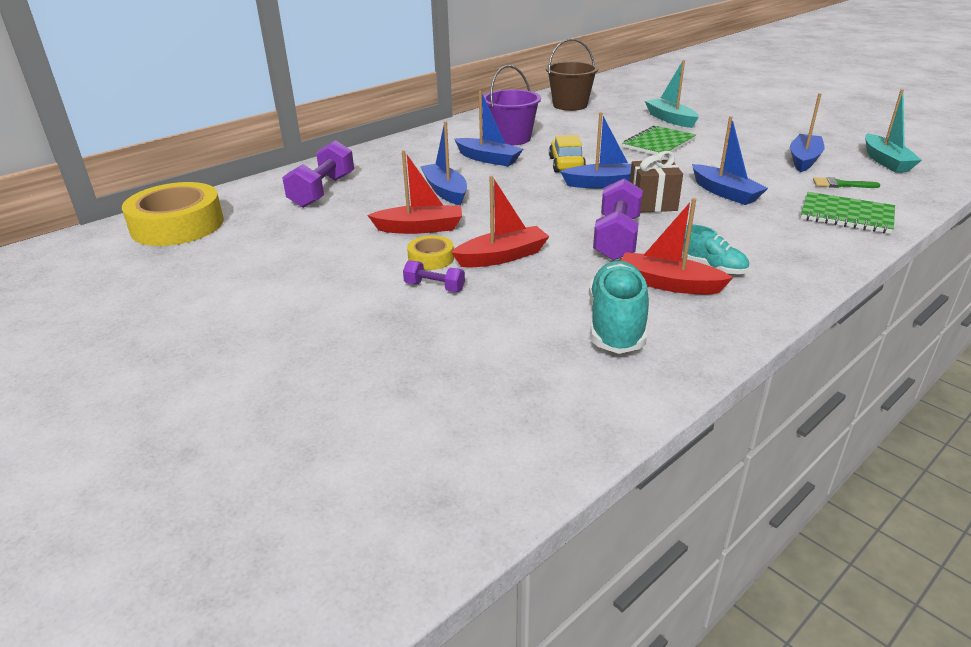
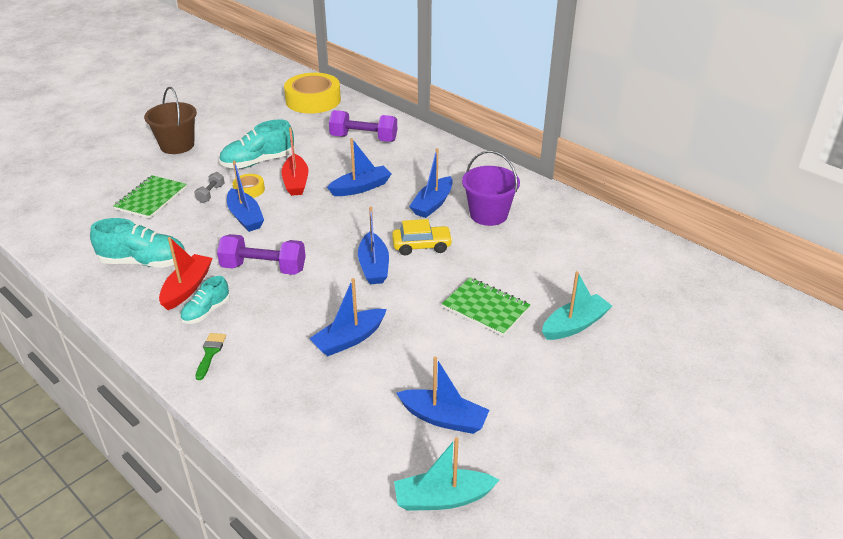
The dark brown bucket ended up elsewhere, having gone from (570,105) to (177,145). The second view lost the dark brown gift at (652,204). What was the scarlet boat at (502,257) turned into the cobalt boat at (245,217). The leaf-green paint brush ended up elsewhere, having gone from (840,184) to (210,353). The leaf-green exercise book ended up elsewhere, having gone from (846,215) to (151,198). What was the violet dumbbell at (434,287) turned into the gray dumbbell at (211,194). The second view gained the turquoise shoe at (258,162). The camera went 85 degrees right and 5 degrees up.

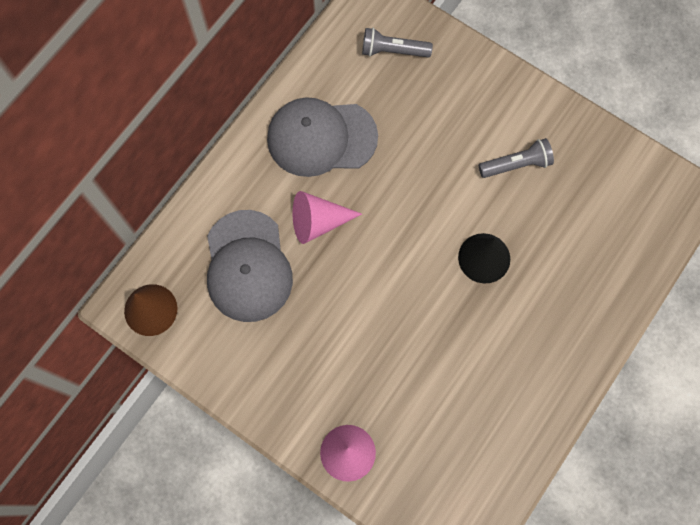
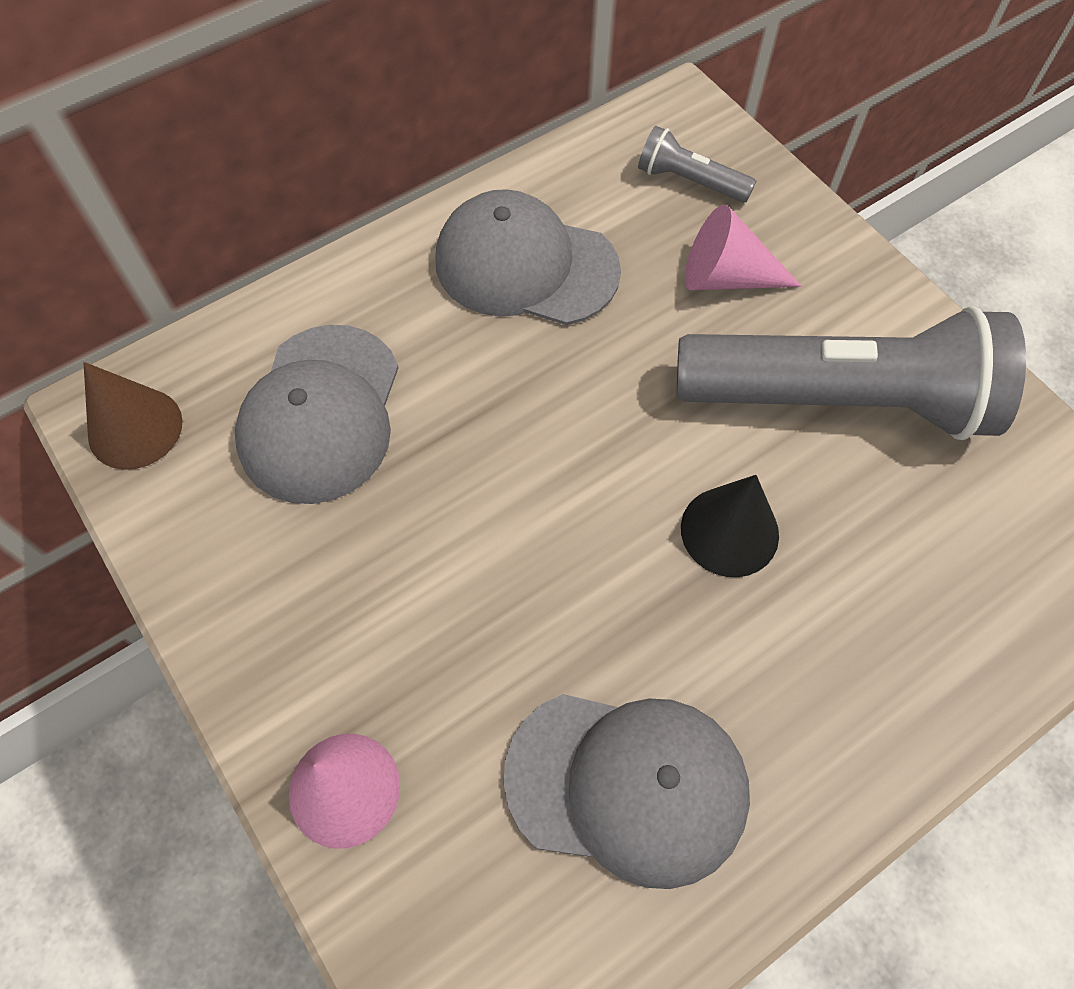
The size of the gray torch at (516,164) changed by a factor of 2.36. The rose-pink cone ended up elsewhere, having gone from (318,222) to (727,277). The second view gained the gray peaked cap at (627,784). The camera went 20 degrees right and 10 degrees down.

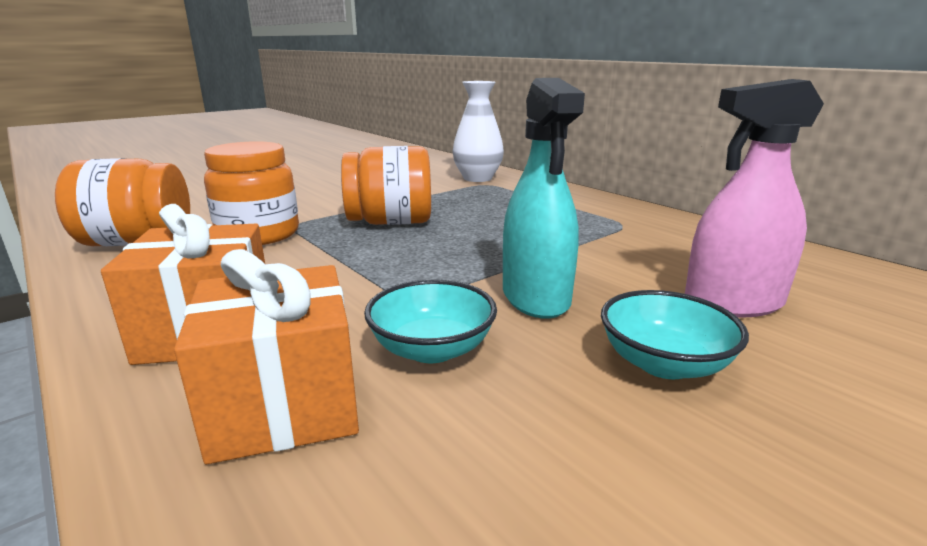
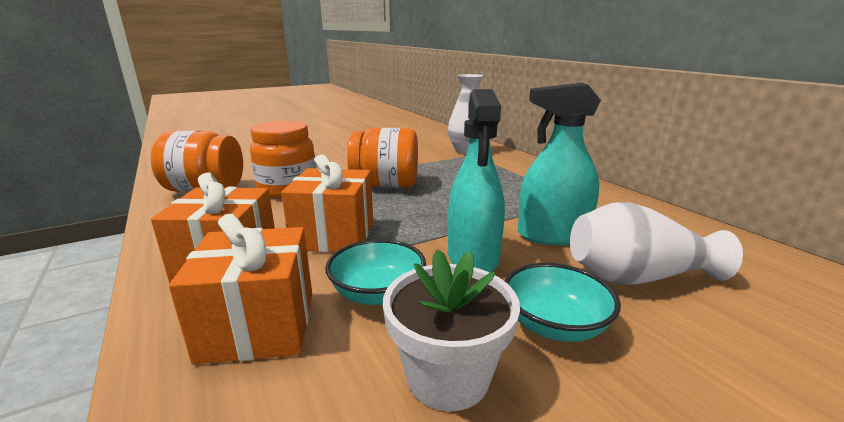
Where the rose-pink spray cleaner stood at (733,303), the snow-white tall vase came to stand at (637,277). The second view gained the turquoise spray cleaner at (553,235). The second view gained the orange gift at (334,235). The second view gained the snow-white plant pot at (448,377). The camera went 10 degrees right and 0 degrees up.

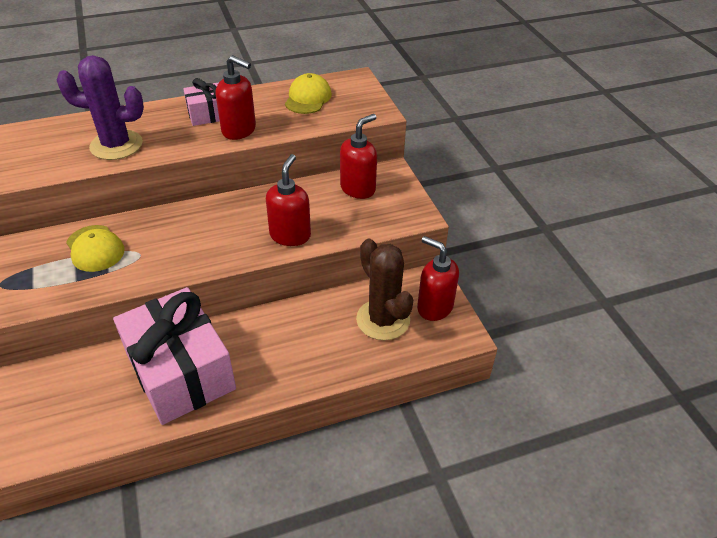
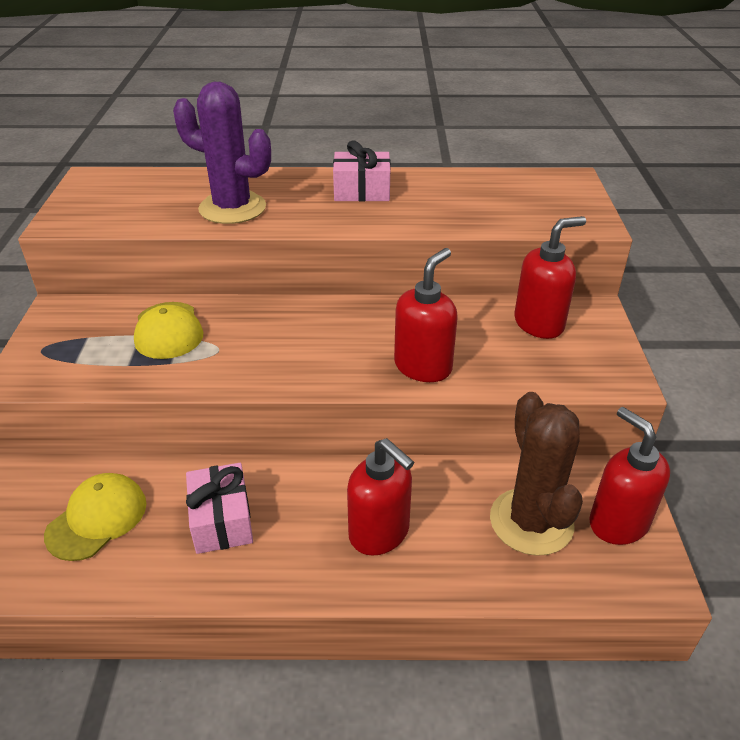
The scarlet soap dispenser ended up elsewhere, having gone from (239,130) to (379,533). The bright yellow peaked cap ended up elsewhere, having gone from (308,98) to (97,518). The size of the rose-pink gift at (180,371) changed by a factor of 0.50. The camera went 20 degrees right and 5 degrees down.

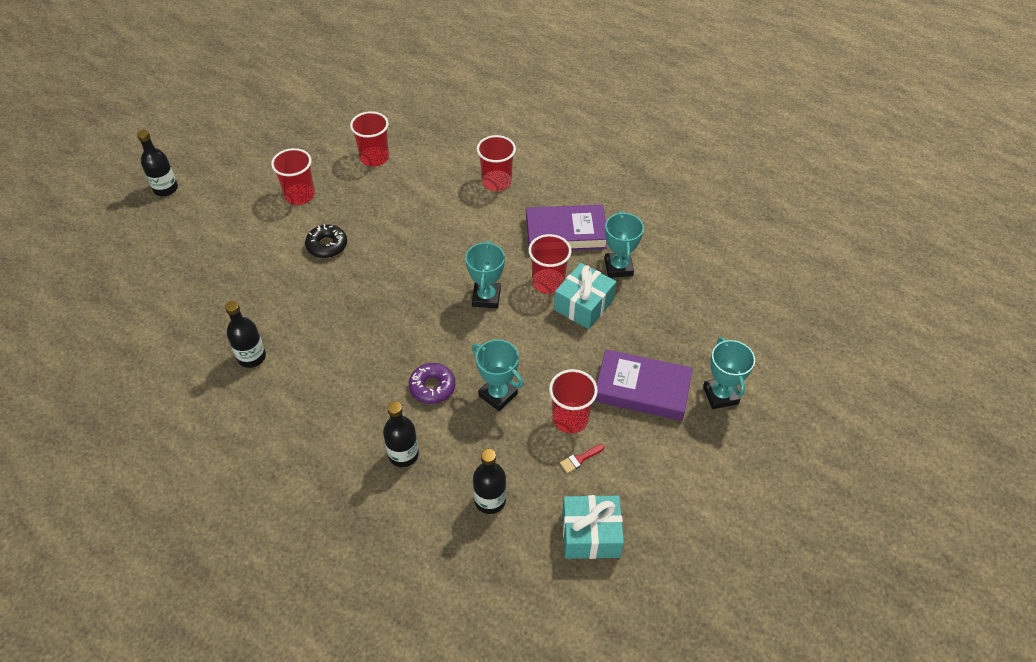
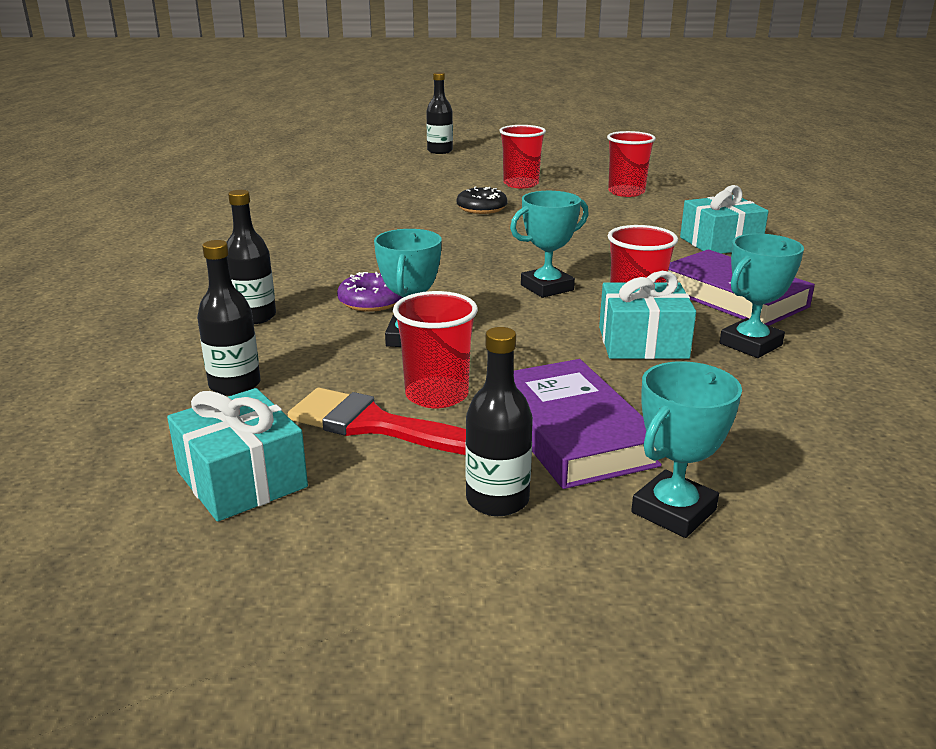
Where the scarlet cup stood at (496,182), the turquoise gift came to stand at (720,243). The jet-black bottle ended up elsewhere, having gone from (252,357) to (497,500). The size of the scarlet paint brush at (580,459) changed by a factor of 2.35. The camera went 55 degrees right and 25 degrees down.

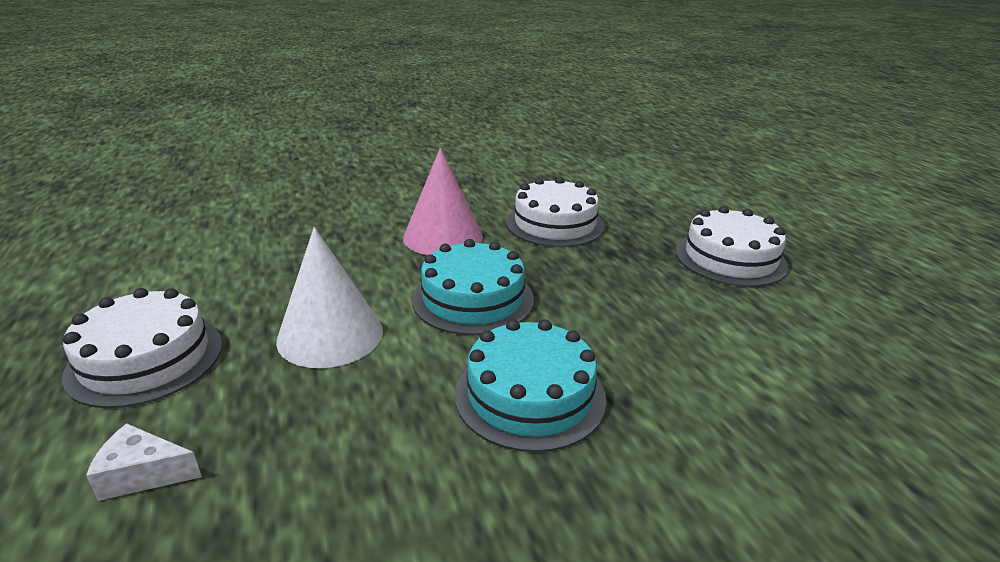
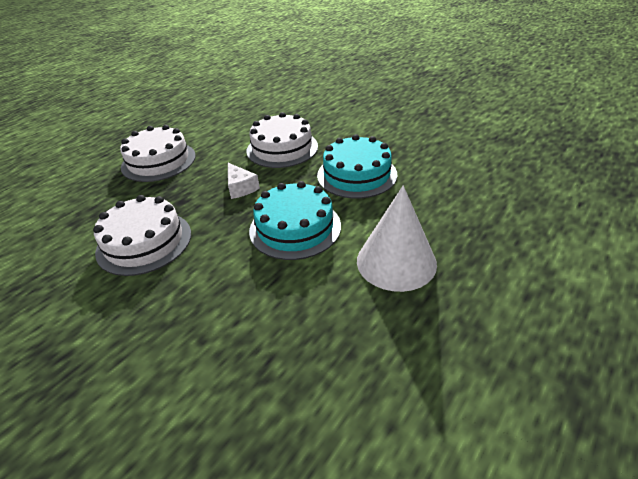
The second view lost the rose-pink cone at (443,237). The snow-white cake ended up elsewhere, having gone from (145,359) to (282,148). The snow-white cheese ended up elsewhere, having gone from (143,474) to (240,188). The camera went 120 degrees left and 10 degrees up.

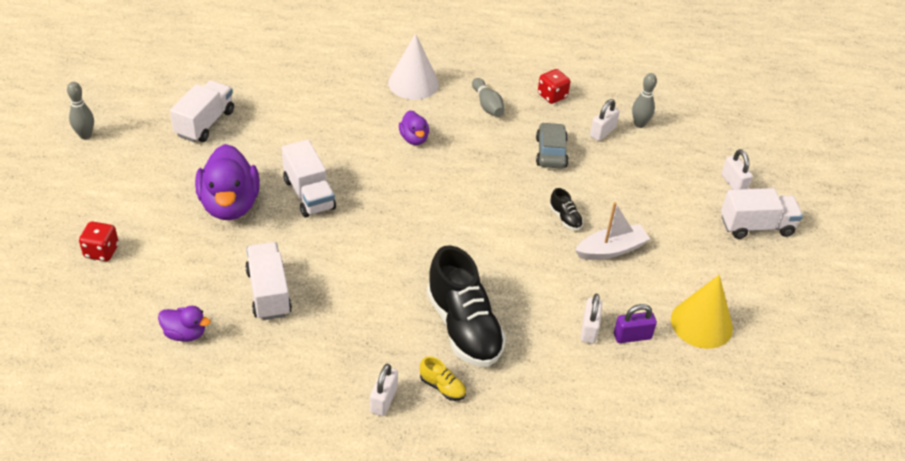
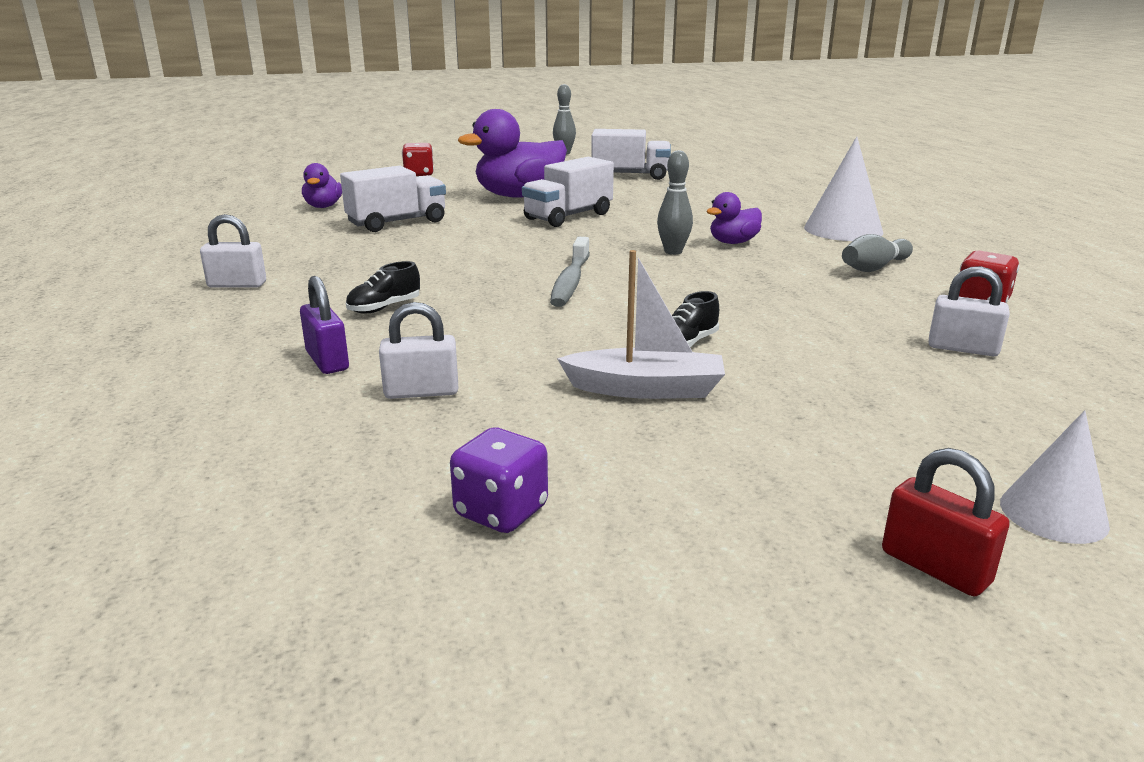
The gray skittle ended up elsewhere, having gone from (639,124) to (673,252). The second view lost the gray automobile at (551,152). Where the snow-white padlock stood at (733,183), the snow-white cone came to stand at (1053,513). Where the snow-white toy truck stood at (756,226), the scarlet padlock came to stand at (935,567). The snow-white boat at (611,250) ended up facing another way, 45 degrees counterclockwise from before. The size of the jet-black shoe at (464,327) changed by a factor of 0.42. Where the bright yellow cone stood at (701,323), the violet dice came to stand at (501,511). The violet padlock ended up elsewhere, having gone from (632,336) to (327,361). The second view lost the bright yellow shoe at (442,387). The second view gained the gray tooth brush at (570,282). The camera went 75 degrees right and 20 degrees down.

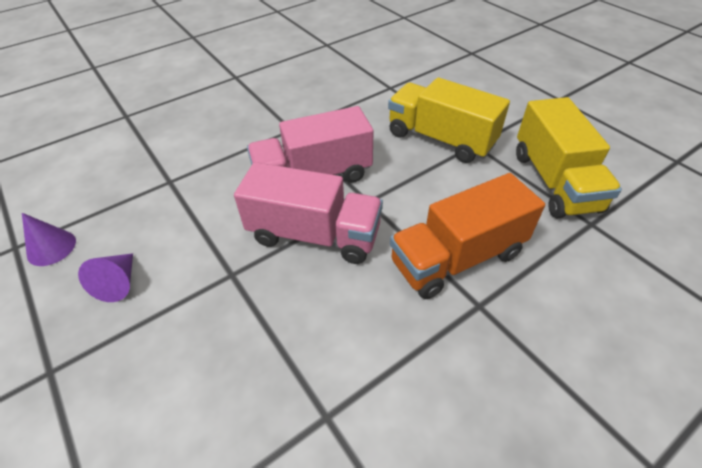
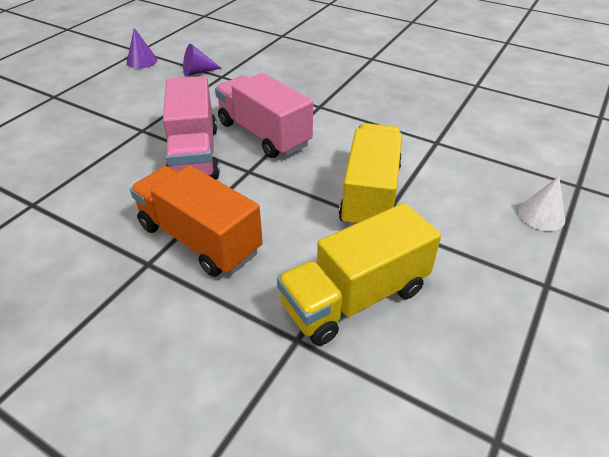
The violet cone ended up elsewhere, having gone from (119,283) to (198,72). The second view gained the snow-white cone at (541,215). The camera went 65 degrees right and 5 degrees down.

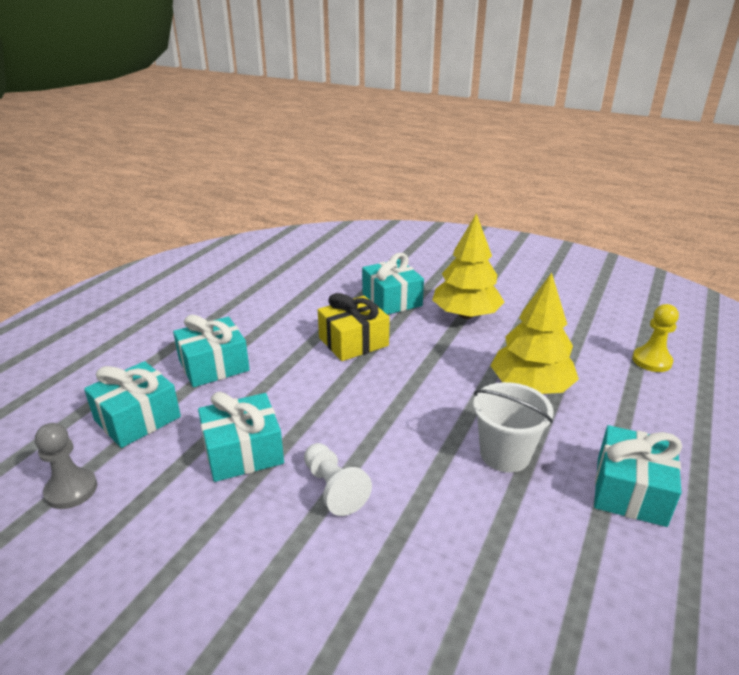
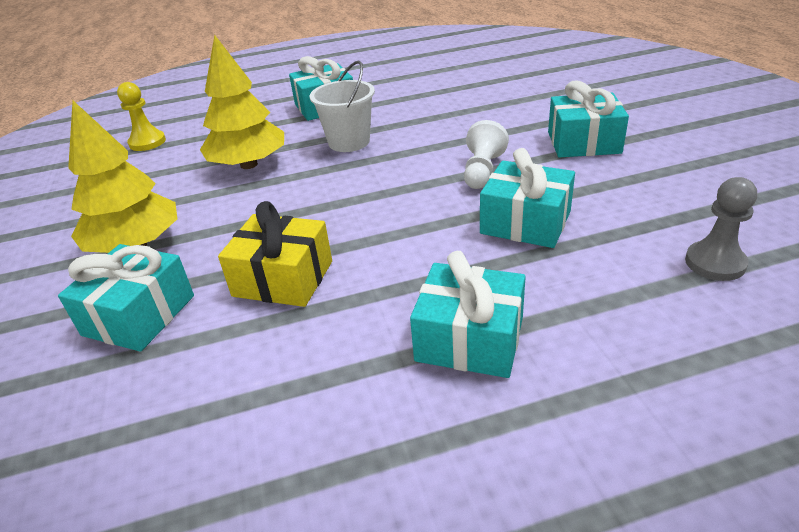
The turquoise gift ended up elsewhere, having gone from (137,418) to (583,143). The camera went 130 degrees left and 5 degrees up.

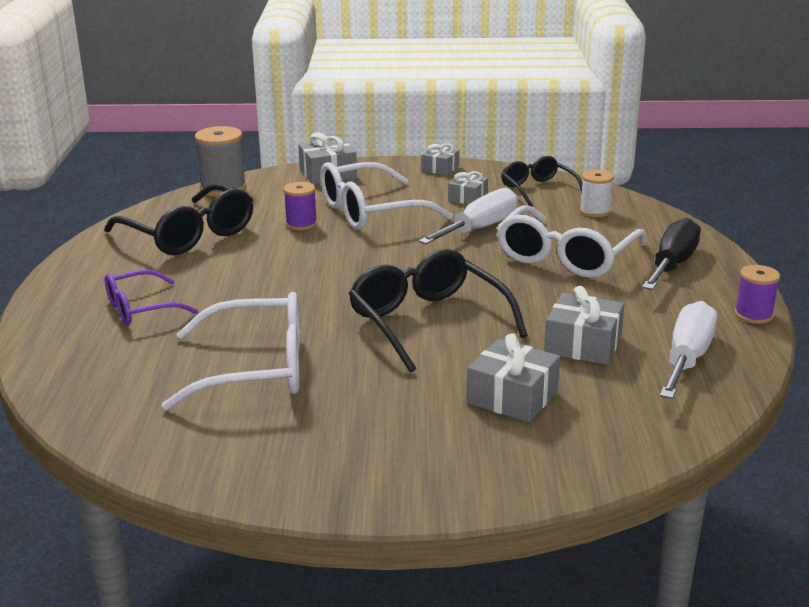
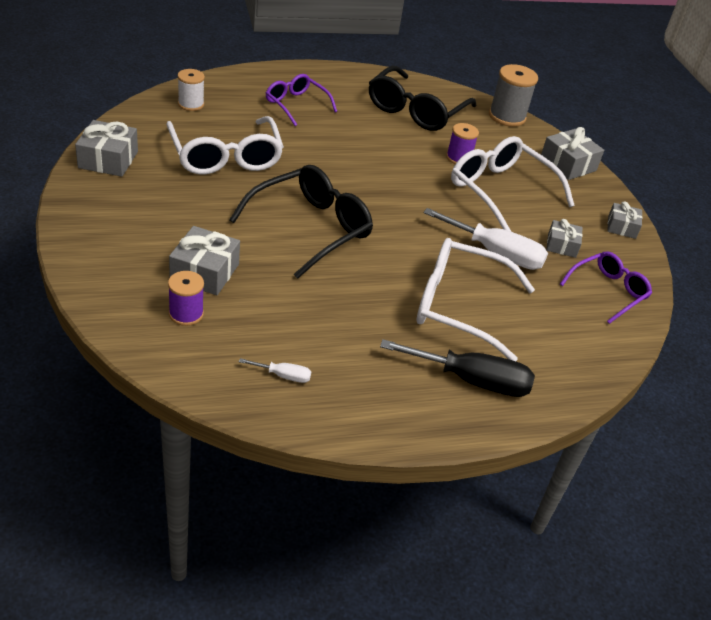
What was the jet-black spectacles at (538,189) turned into the violet spectacles at (608,291). The snow-white bobbin ended up elsewhere, having gone from (595,211) to (191,104). The violet bobbin ended up elsewhere, having gone from (753,315) to (186,314). The gray gift ended up elsewhere, having gone from (583,344) to (108,159). The size of the snow-white screwdriver at (687,358) changed by a factor of 0.46. The camera went 70 degrees right and 15 degrees up.

